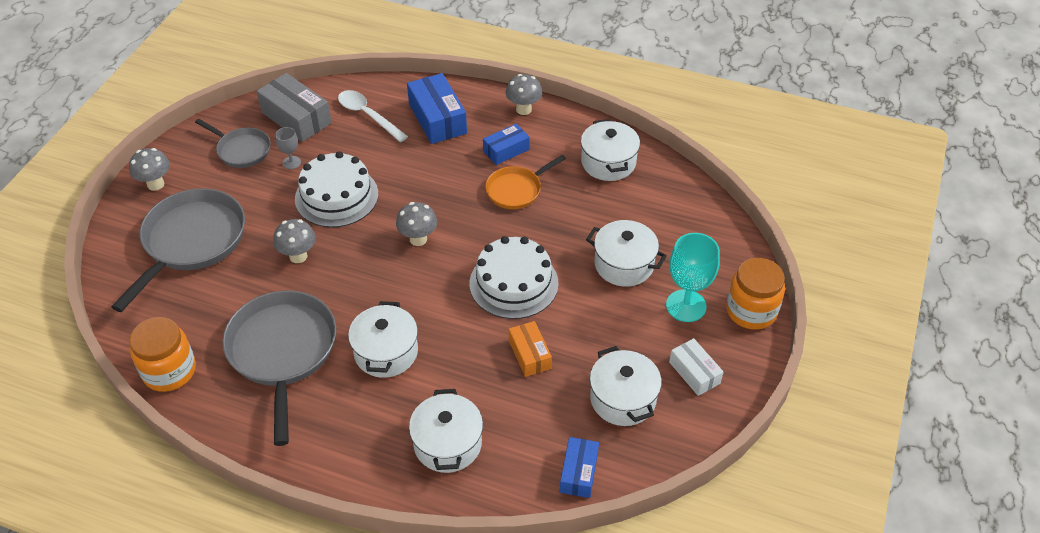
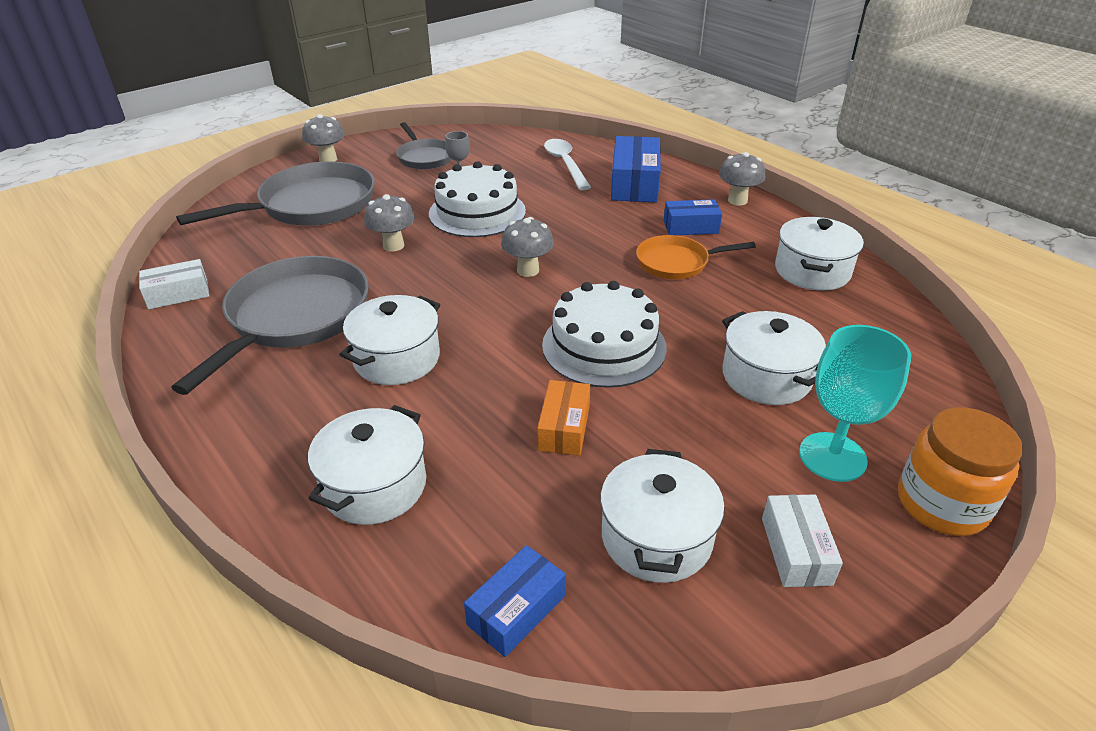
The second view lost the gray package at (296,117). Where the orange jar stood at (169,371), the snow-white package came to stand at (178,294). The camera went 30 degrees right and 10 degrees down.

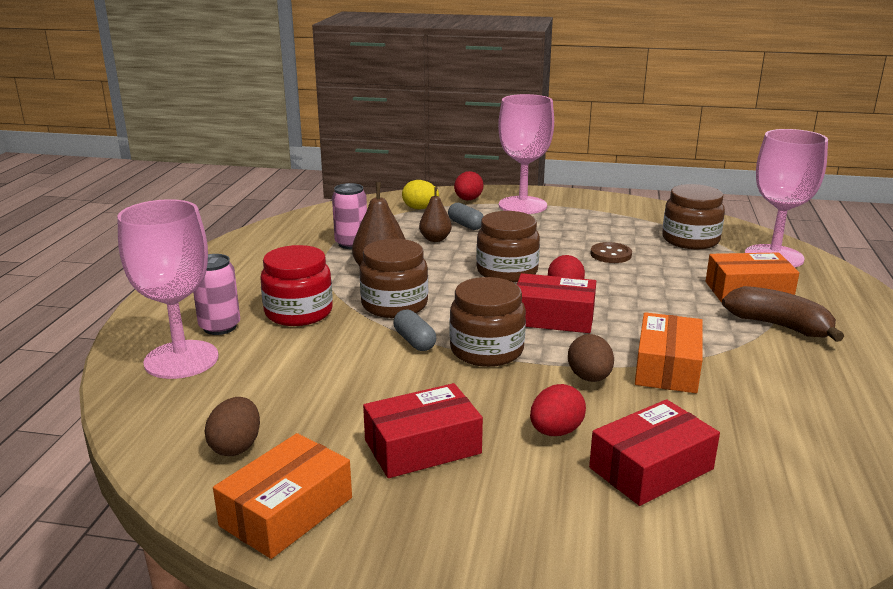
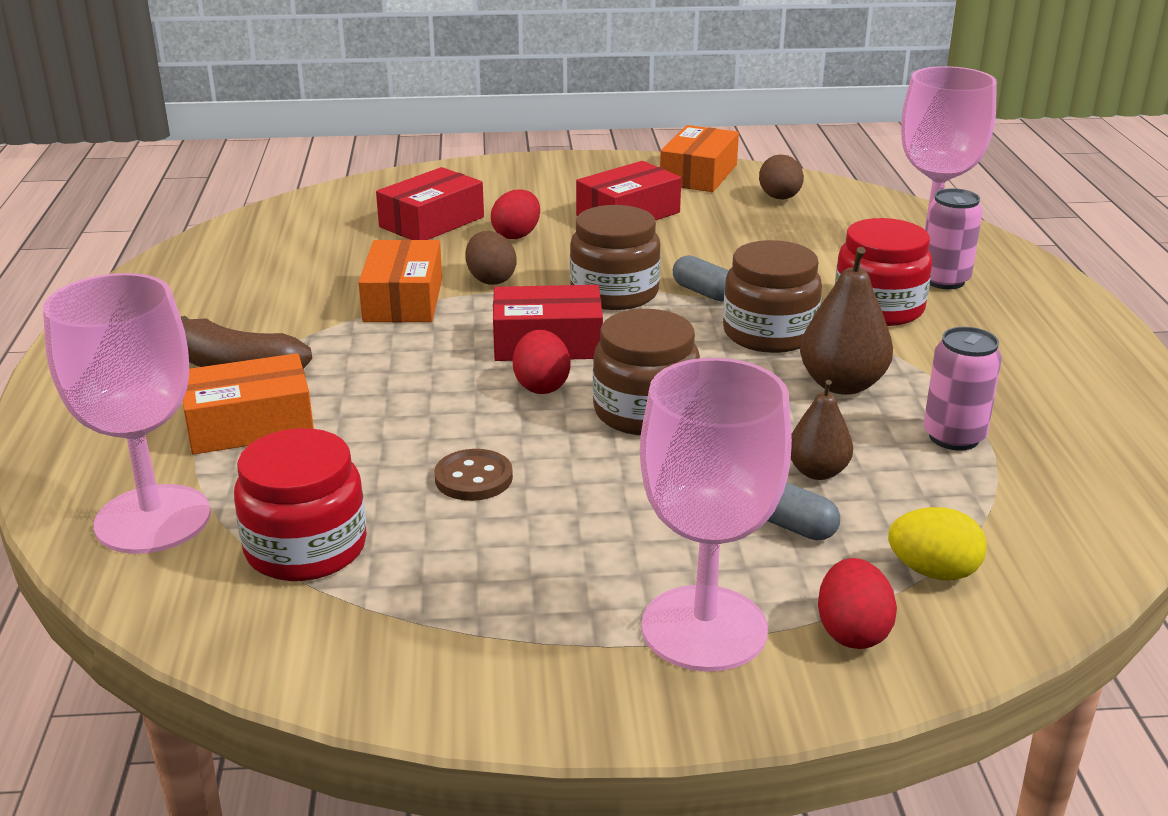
What was the dark brown jar at (690,240) turned into the scarlet jar at (306,548). The camera went 165 degrees right and 5 degrees up.

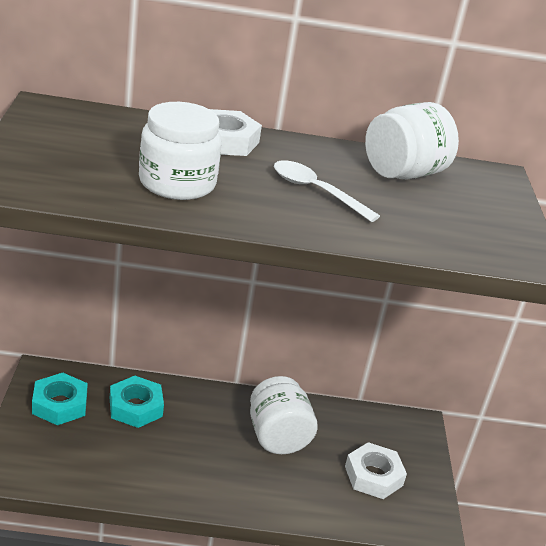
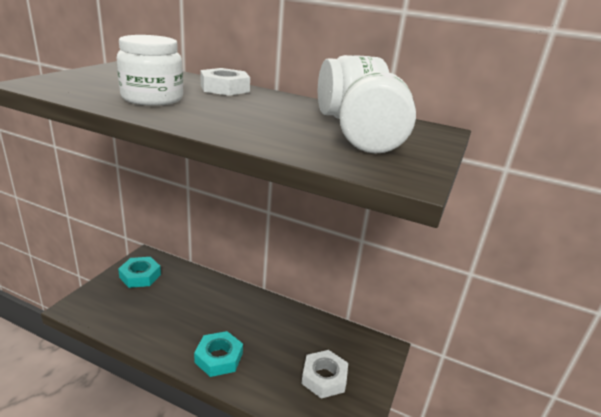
The second view lost the snow-white spoon at (316,191). The turquoise nut ended up elsewhere, having gone from (135,407) to (219,358). The snow-white jar ended up elsewhere, having gone from (277,437) to (371,144). The camera went 25 degrees right and 5 degrees down.

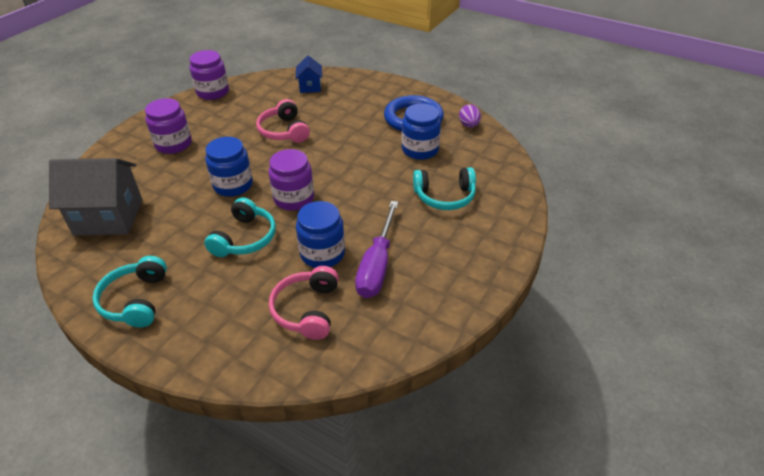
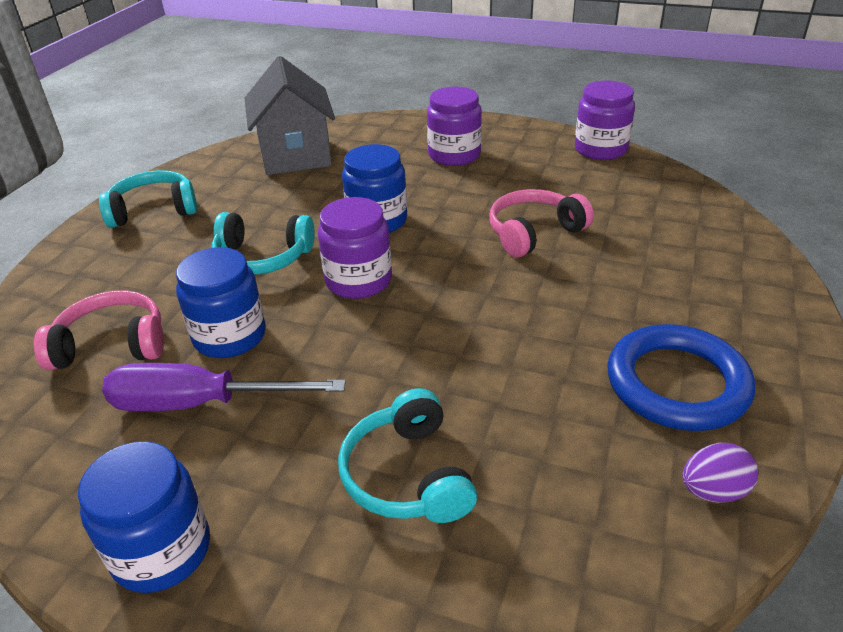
The second view lost the cobalt house at (310,87). The cobalt jar ended up elsewhere, having gone from (420,150) to (161,550). The camera went 80 degrees right and 5 degrees down.

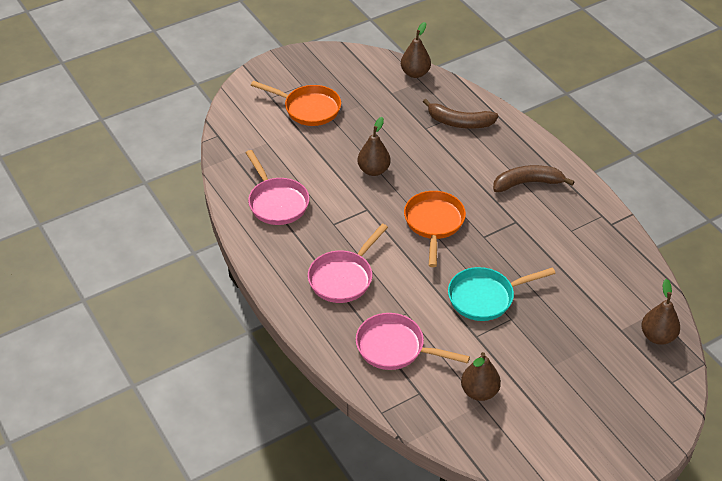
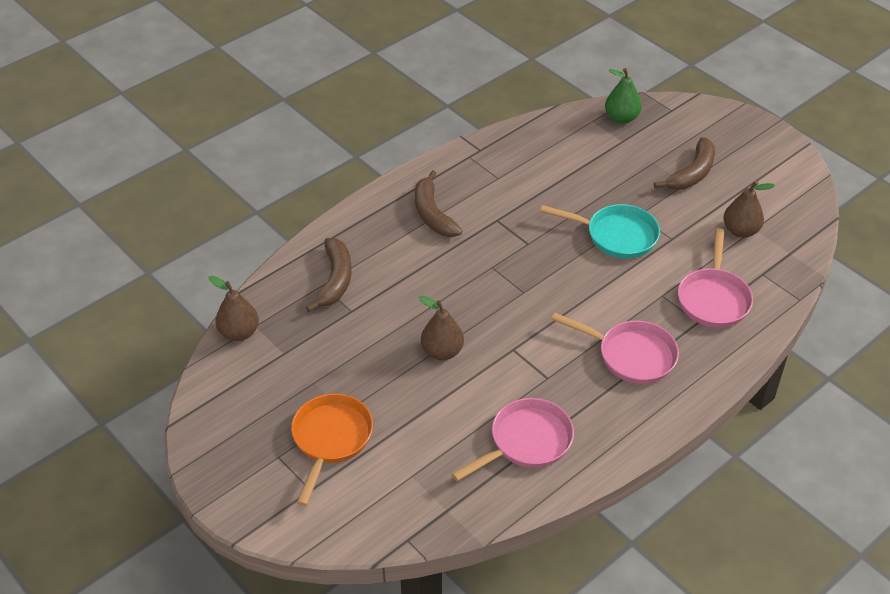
The second view lost the orange pan at (434,223). The turquoise pan at (485,297) ended up facing another way, 45 degrees counterclockwise from before. What was the dark brown toy pear at (657,336) turned into the leaf-green toy pear at (621,118). The second view gained the dark brown banana fruit at (692,173). The camera went 100 degrees left and 0 degrees up.

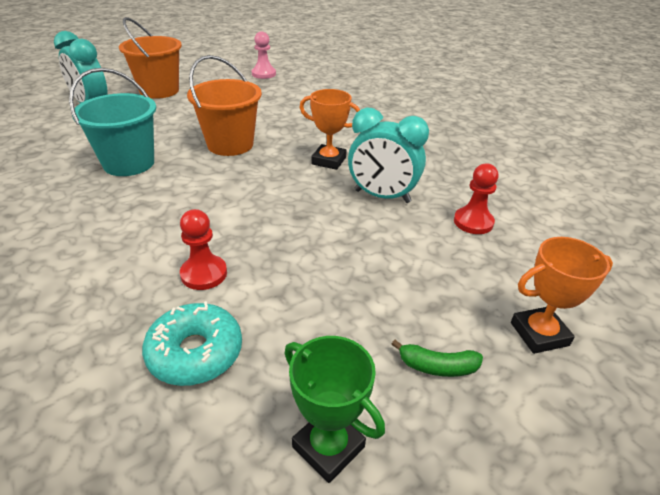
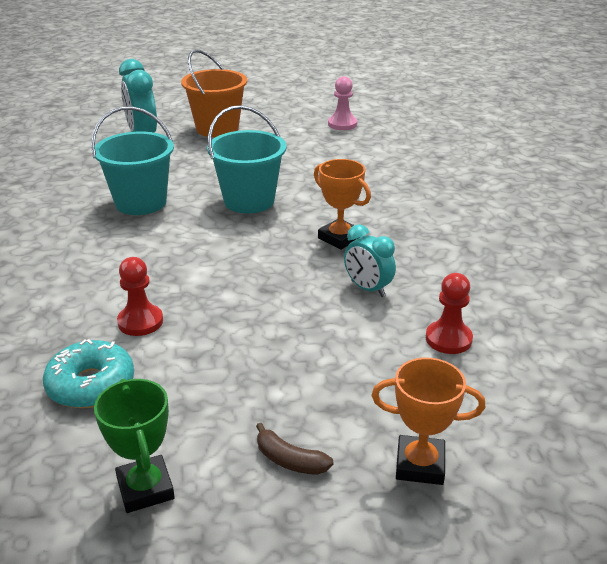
What was the orange bucket at (230,144) turned into the turquoise bucket at (249,201). The size of the turquoise bedside clock at (382,196) changed by a factor of 0.65. What was the leaf-green banana fruit at (437,367) turned into the dark brown banana fruit at (289,460). The camera went 25 degrees right and 5 degrees down.

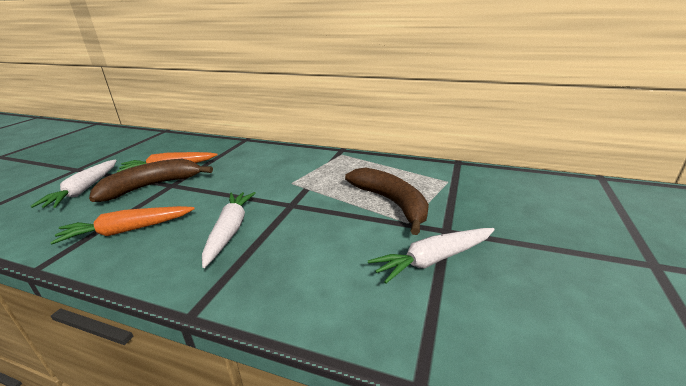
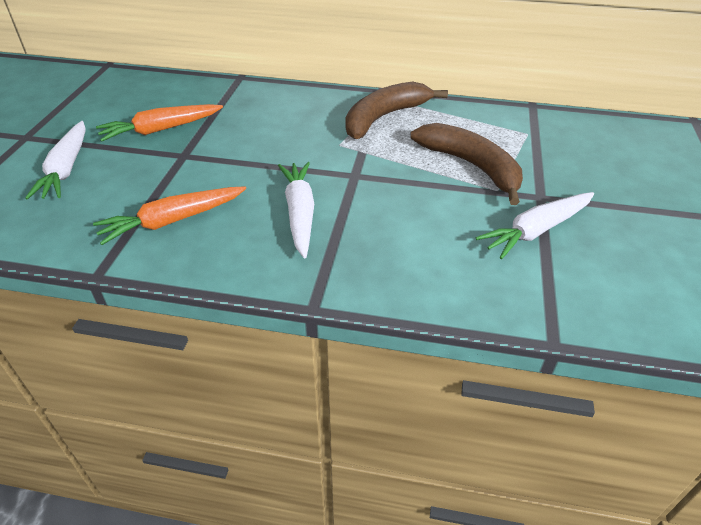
The dark brown banana fruit ended up elsewhere, having gone from (152,186) to (384,117). The camera went 10 degrees left and 15 degrees up.

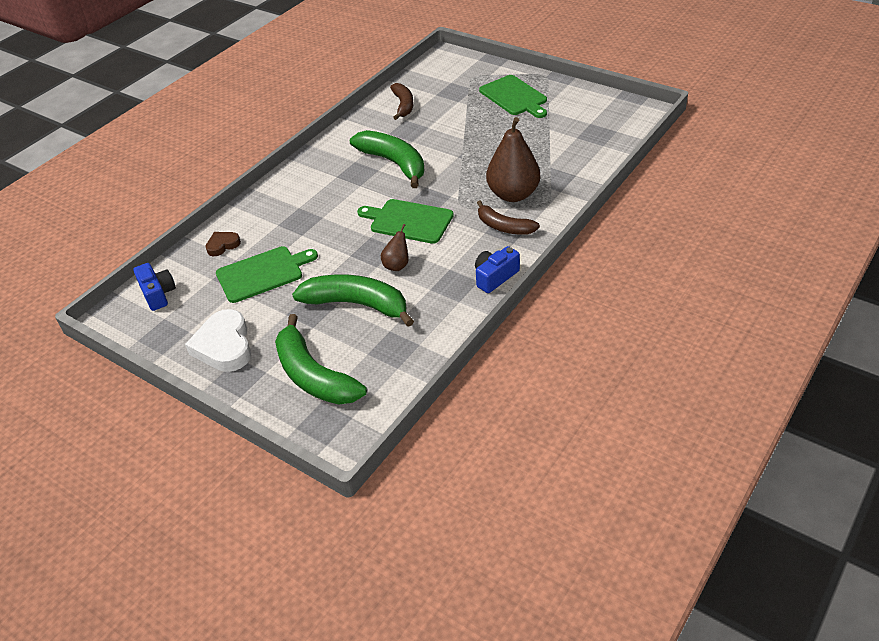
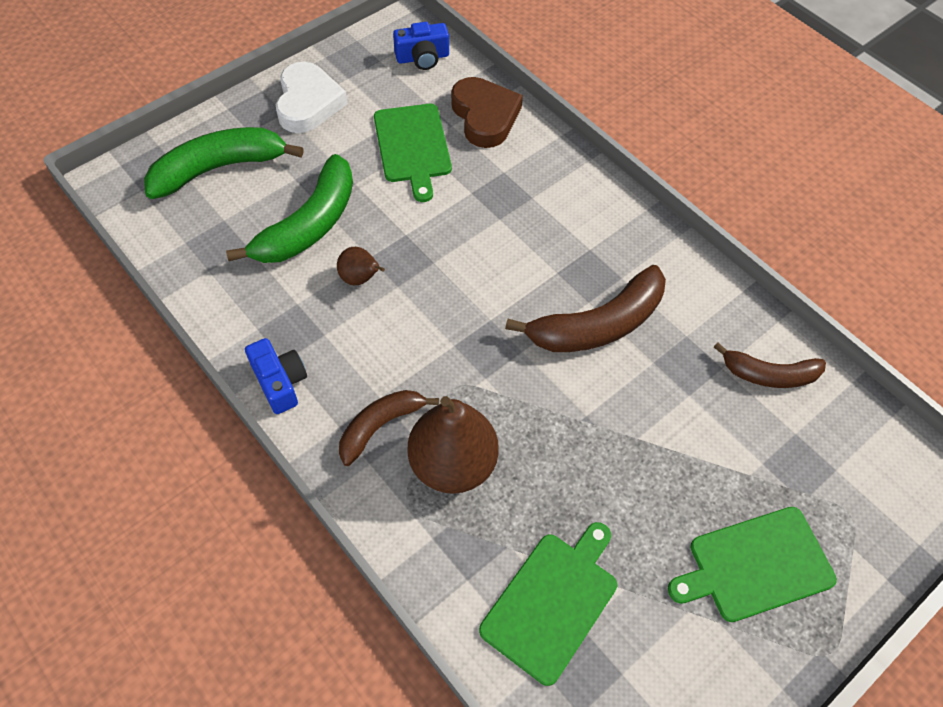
What was the leaf-green banana fruit at (394,163) turned into the dark brown banana fruit at (597,324). The leaf-green bread board ended up elsewhere, having gone from (408,221) to (552,602). The size of the dark brown love heart at (222,245) changed by a factor of 1.87. The snow-white love heart at (224,346) ended up facing another way, 90 degrees clockwise from before. The camera went 100 degrees right and 15 degrees up.

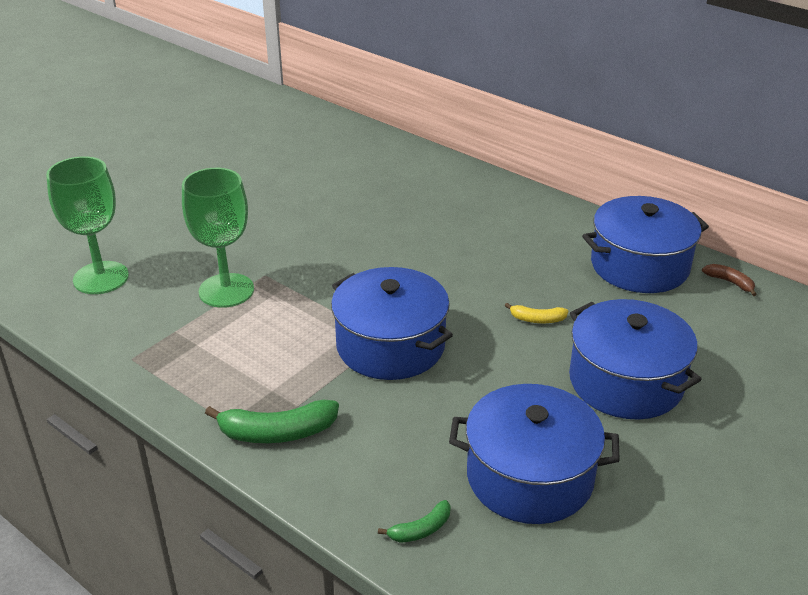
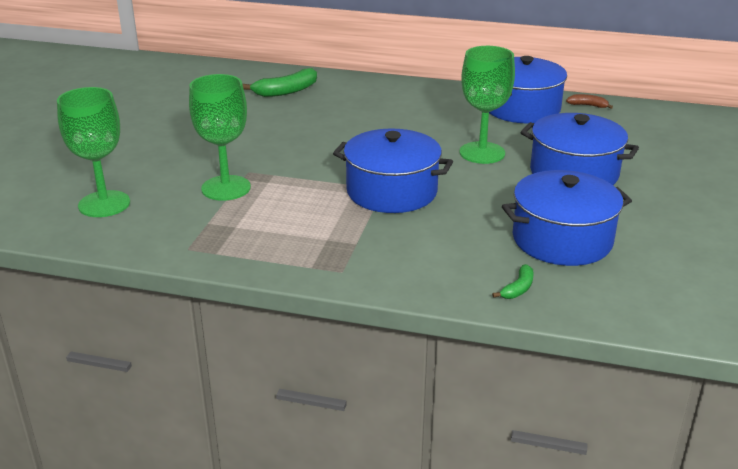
Where the bright yellow banana fruit stood at (537,319), the leaf-green goblet came to stand at (482,153). The leaf-green banana fruit ended up elsewhere, having gone from (277,432) to (286,91). The camera went 25 degrees left and 5 degrees down.

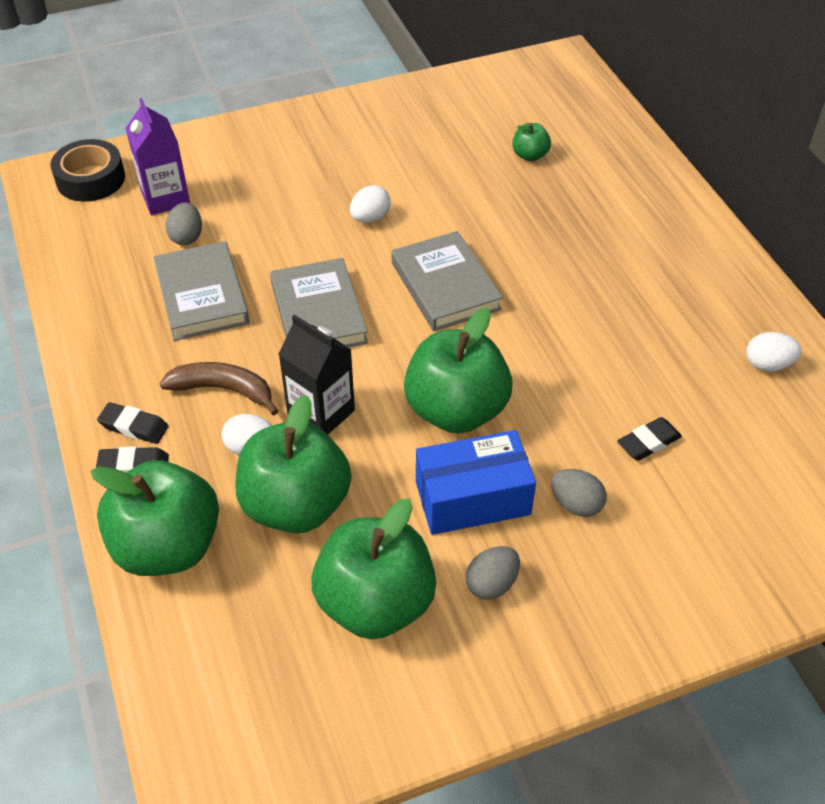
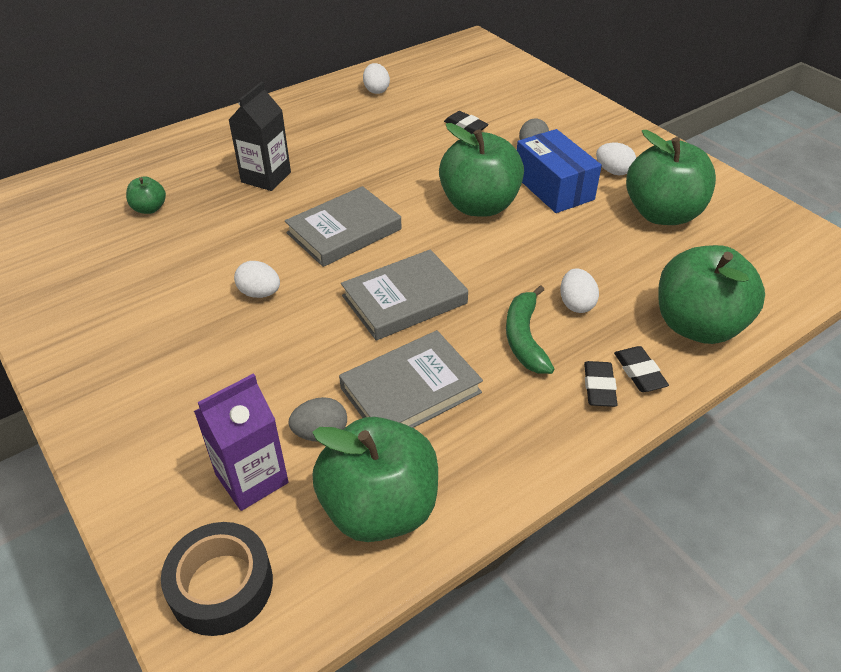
The jet-black carton ended up elsewhere, having gone from (321,413) to (266,177). What was the dark brown banana fruit at (223,390) turned into the leaf-green banana fruit at (524,338). The leaf-green toy apple ended up elsewhere, having gone from (296,505) to (379,508). What was the gray toy egg at (491,584) turned into the snow-white toy egg at (613,171). The camera went 105 degrees left and 5 degrees down.

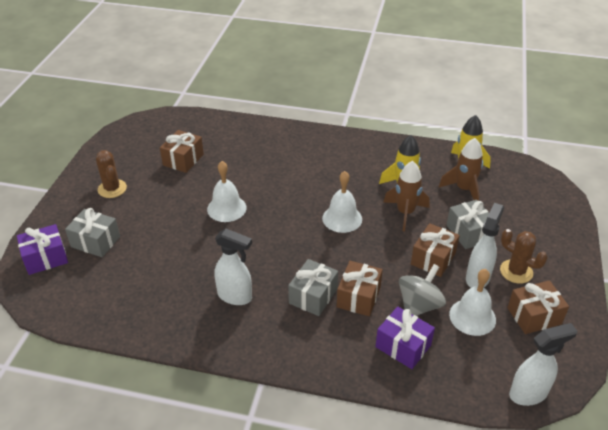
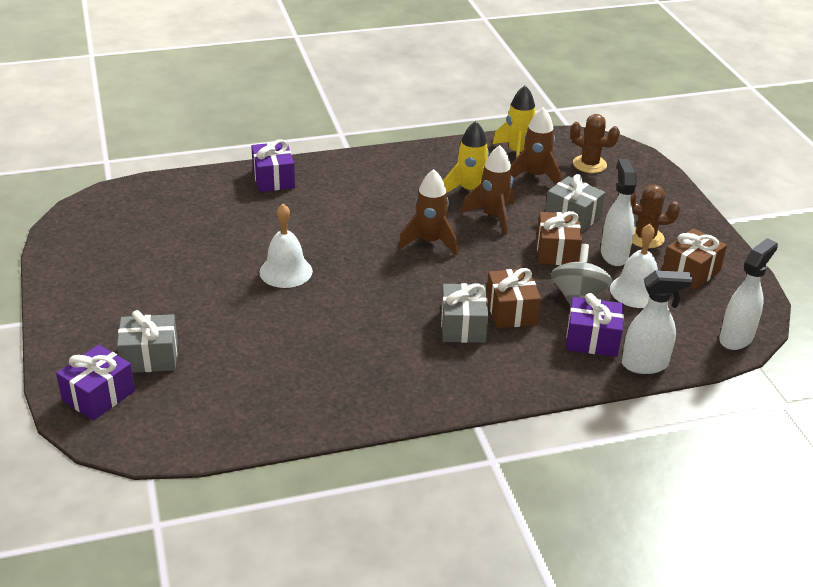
The second view lost the dark brown gift at (183,160). The dark brown prickly plant ended up elsewhere, having gone from (112,189) to (589,164). Where the snow-white hand bell stood at (342,218), the dark brown rocket came to stand at (429,242). The snow-white spray cleaner ended up elsewhere, having gone from (235,296) to (645,365). The second view gained the violet gift at (273,179). The camera went 30 degrees left and 5 degrees down.

